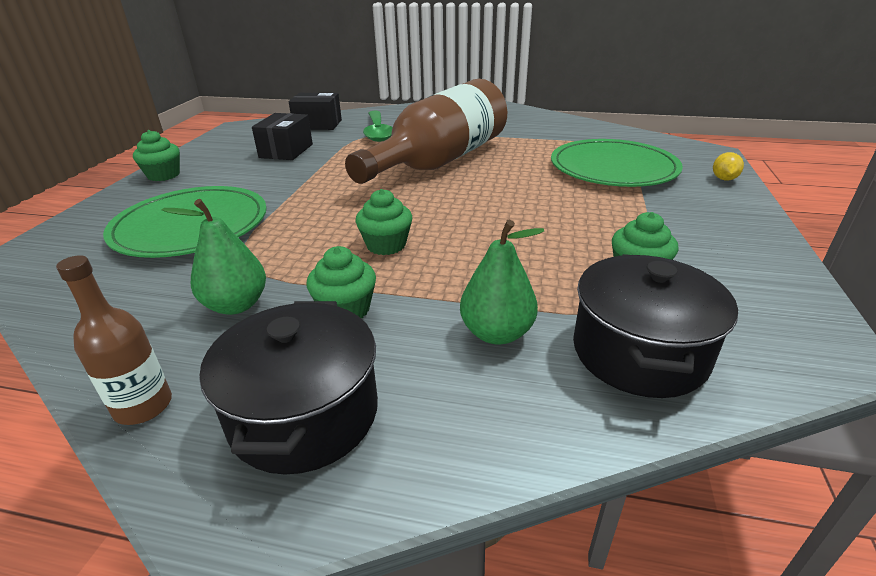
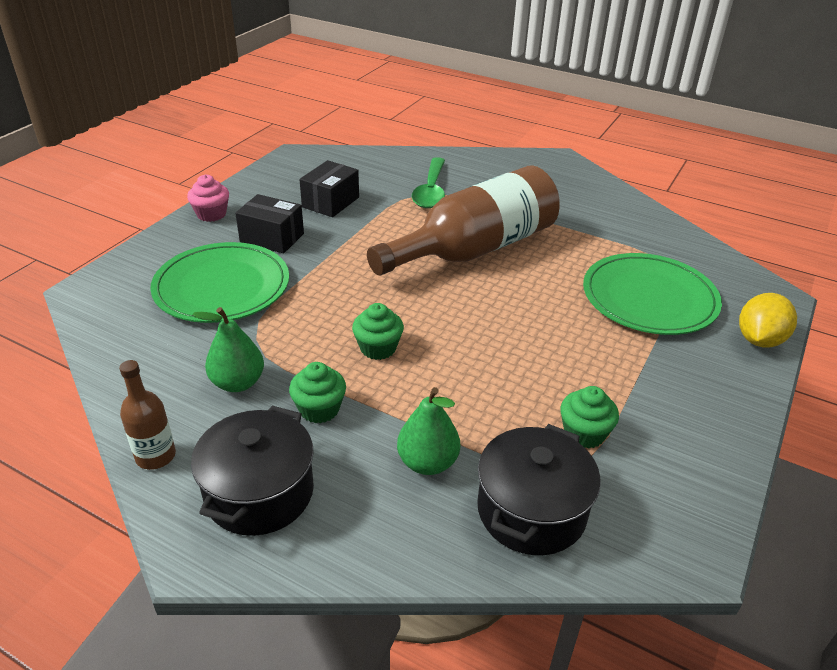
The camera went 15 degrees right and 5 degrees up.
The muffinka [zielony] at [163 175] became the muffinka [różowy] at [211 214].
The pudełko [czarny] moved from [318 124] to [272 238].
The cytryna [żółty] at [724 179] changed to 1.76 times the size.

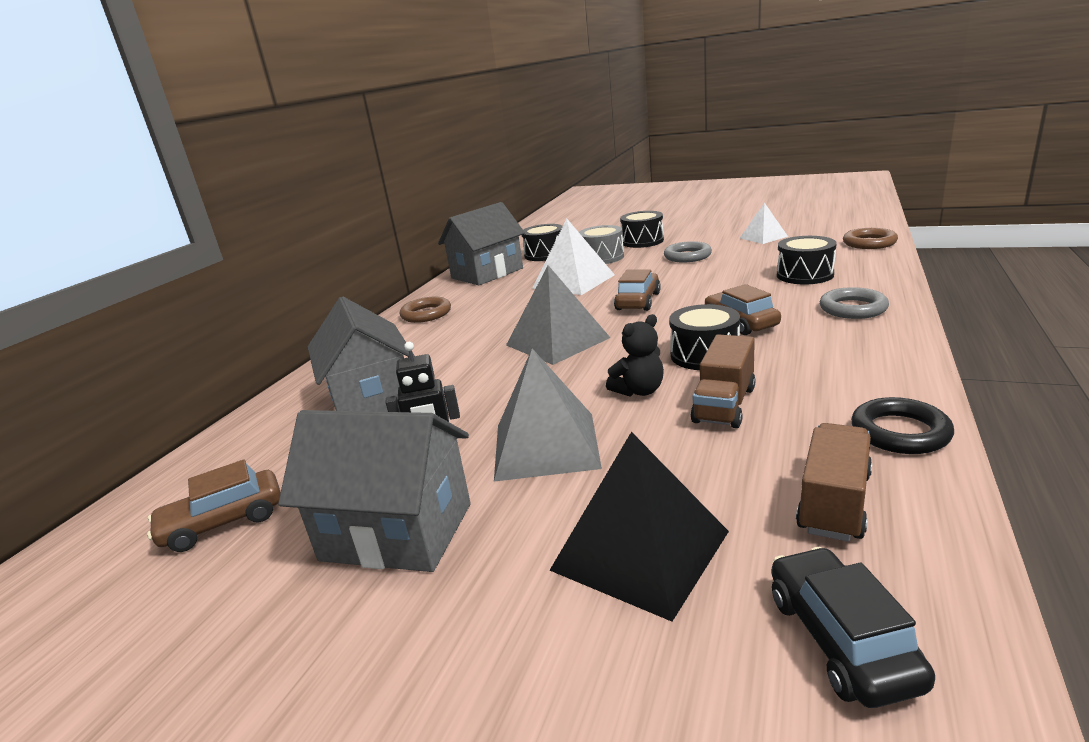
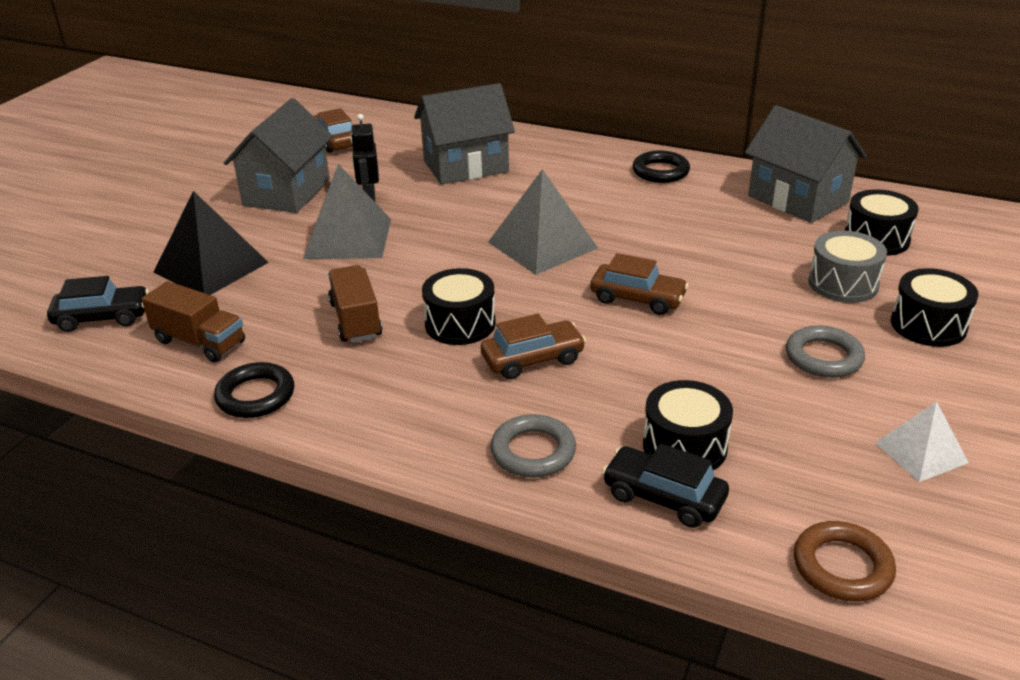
The camera went 90 degrees right and 10 degrees up.
The ciężarówka [brązowy] at [724 405] turned 45 degrees clockwise.
The samochód [czarny] at [664 497] appeared.
The pierścień [brązowy] at [426 314] became the pierścień [czarny] at [660 171].
The piramida [biały] at [573 281] disappeared.
The miś [czarny] at [639 391] disappeared.

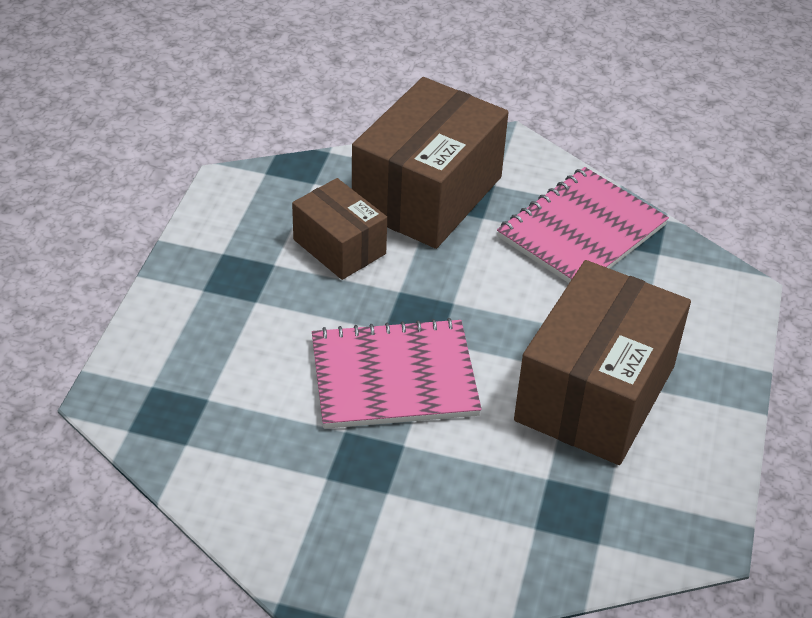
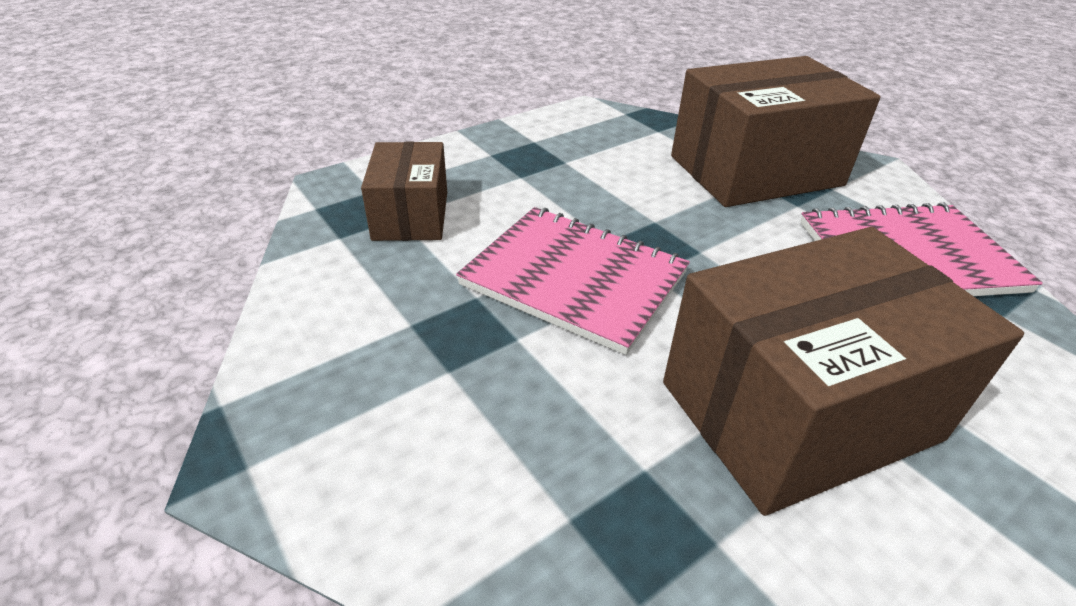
The camera went 40 degrees right and 5 degrees down.
The pudełko [brązowy] moved from [339 247] to [411 215].

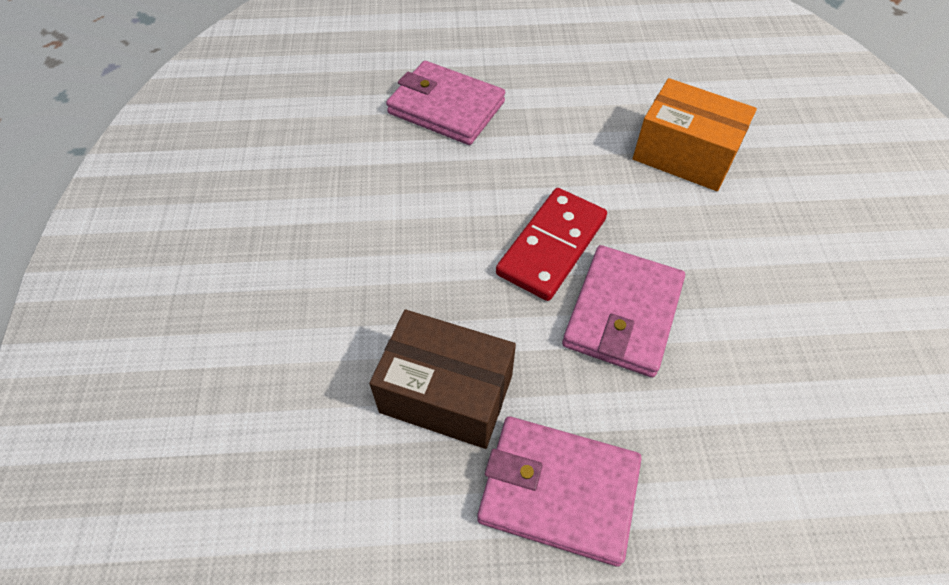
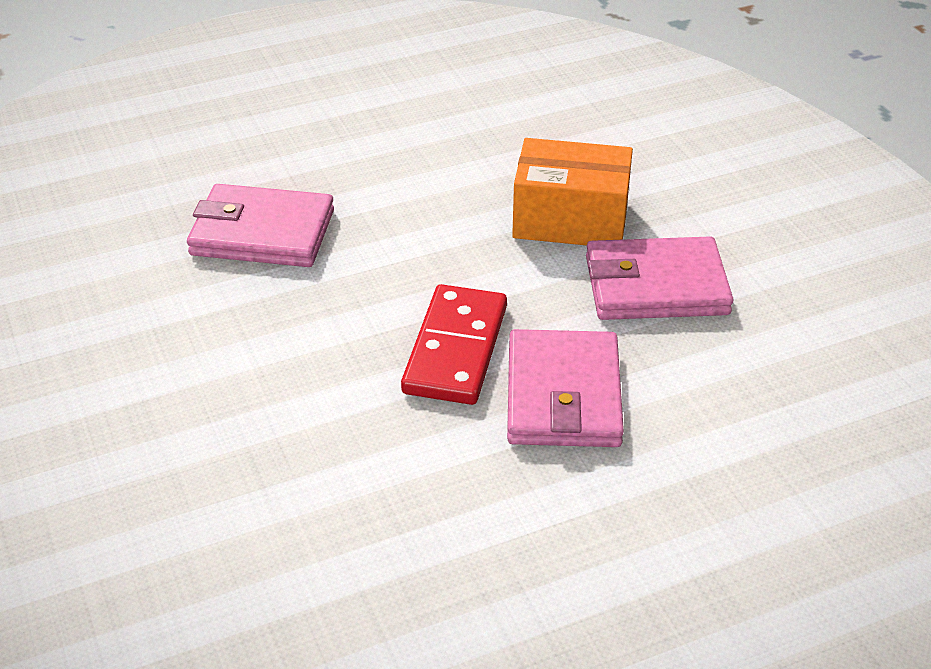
The camera went 20 degrees left and 15 degrees down.
The portfel [różowy] moved from [558 491] to [656 286].
The pudełko [brązowy] at [446 393] disappeared.

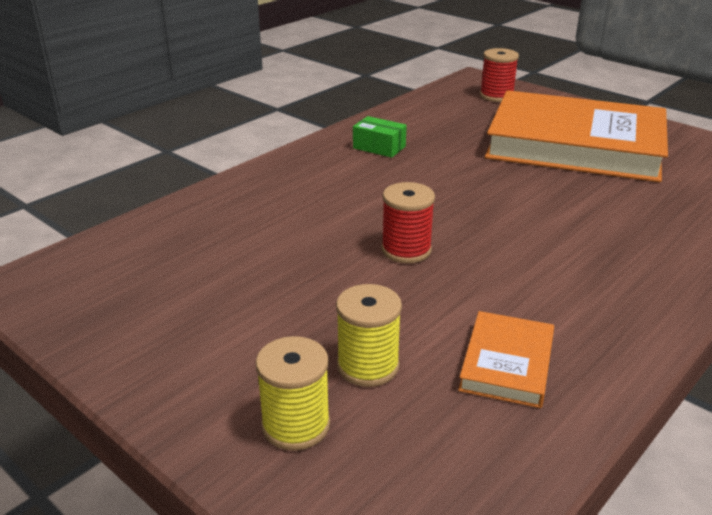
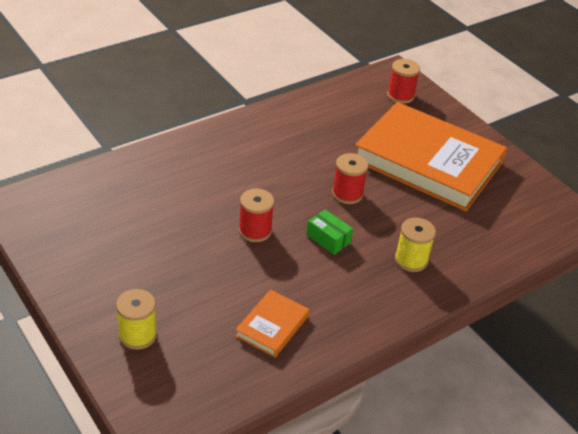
The camera went 10 degrees right and 10 degrees up.
The pudełko [zielony] moved from [379 147] to [328 239].
The szpulka [czerwony] at [347 194] appeared.
The szpulka [żółty] moved from [368 366] to [411 260].

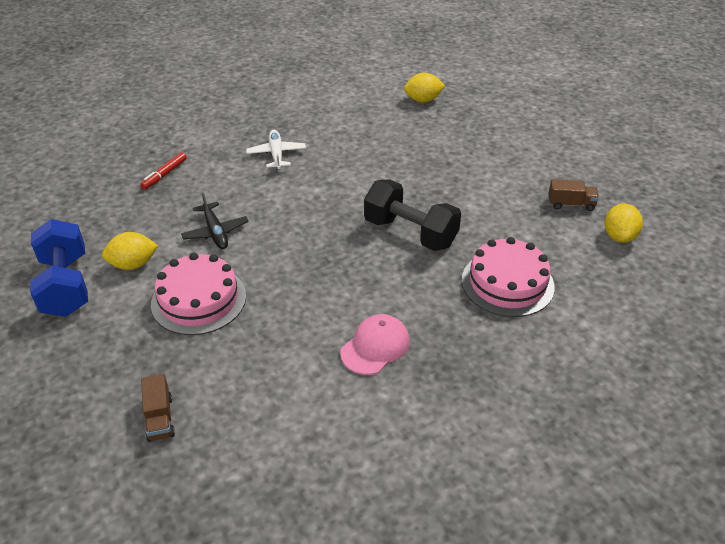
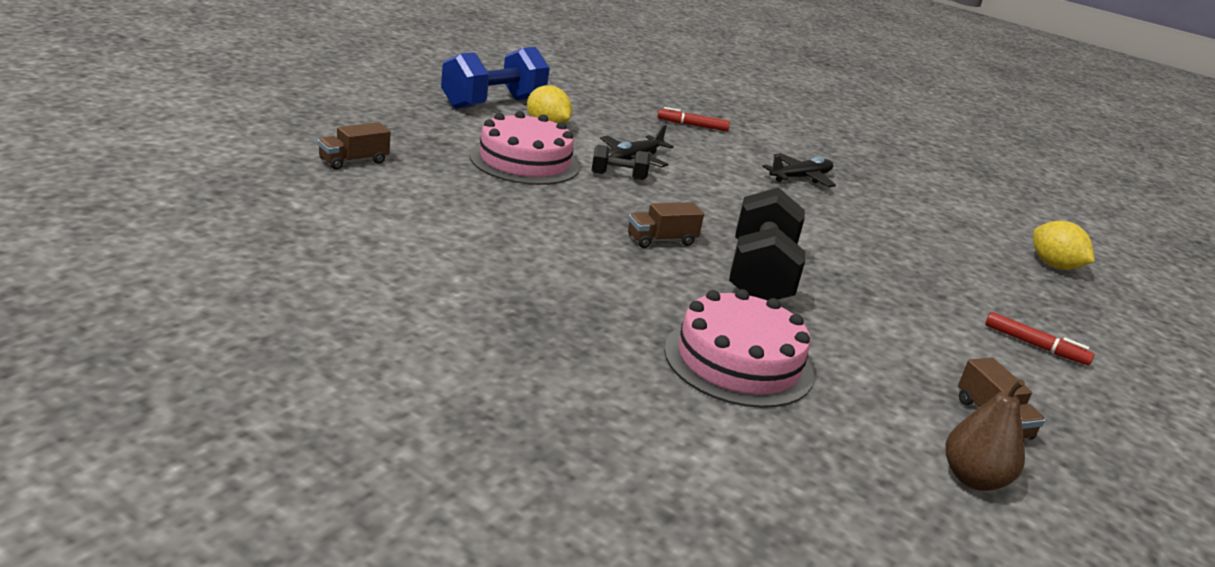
The camera went 60 degrees right and 15 degrees down.
The hantel [czarny] at [618 176] appeared.
The ciężarówka [brązowy] at [661 240] appeared.
The samolot [biały] at [276 154] became the samolot [czarny] at [800 178].
The cytryna [żółty] at [619 236] was replaced by the gruszka [brązowy] at [973 479].
The flamaster [czerwony] at [1035 345] appeared.
The czapka [różowy] at [375 346] disappeared.

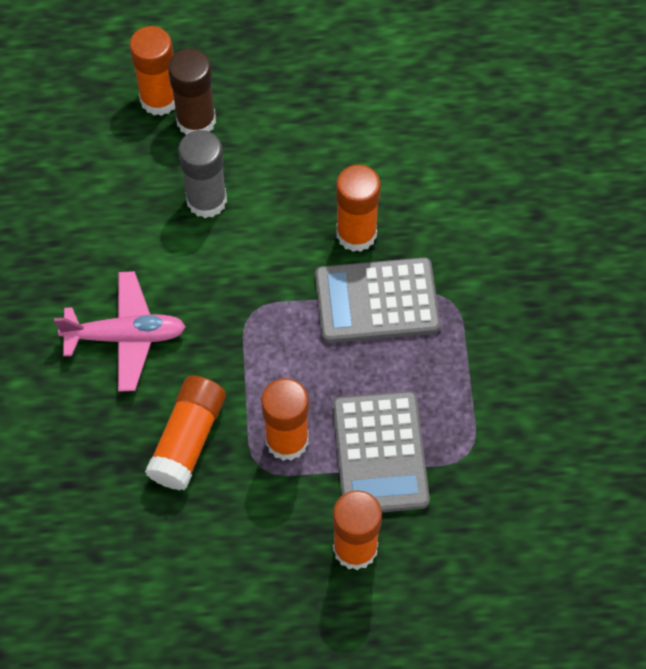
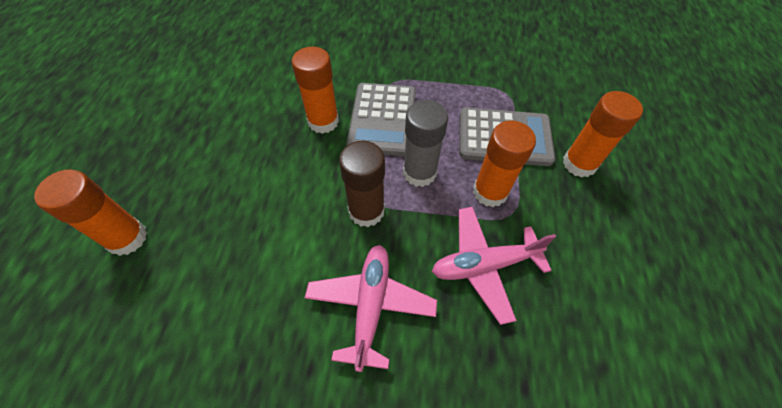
The camera went 80 degrees left and 5 degrees down.
The klej w sztyfcie [brązowy] moved from [196 121] to [366 211].
The klej w sztyfcie [szary] moved from [206 200] to [419 172].
The klej w sztyfcie [pomarańczowy] at [188 440] was replaced by the samolot [różowy] at [484 265].

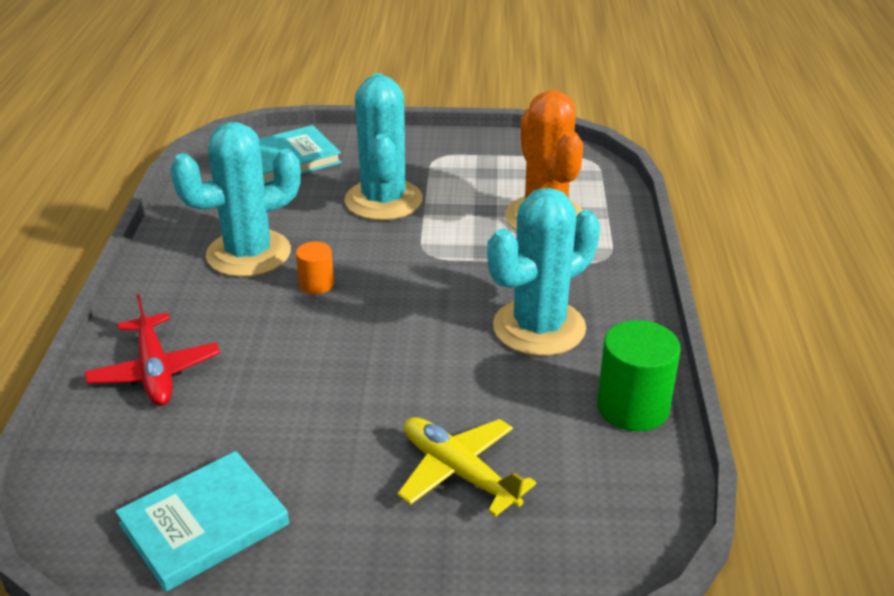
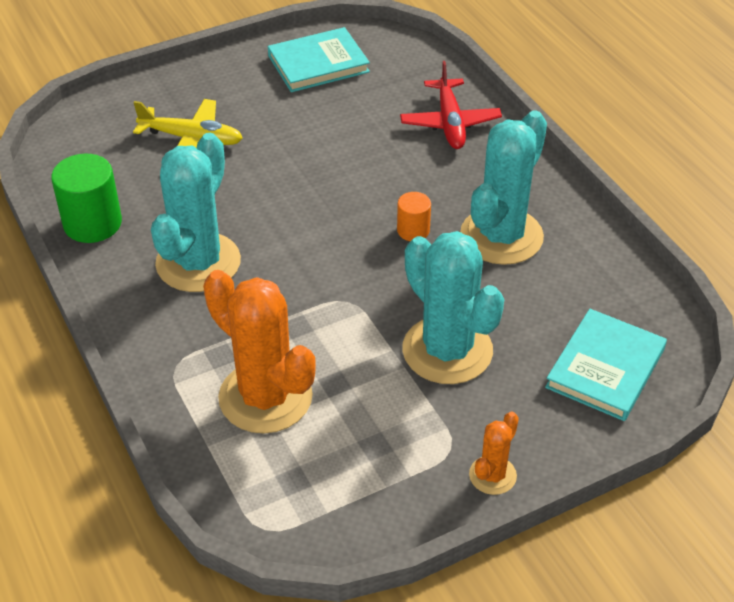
The camera went 150 degrees right and 10 degrees up.
The książka [turkusowy] at [204 524] turned 45 degrees clockwise.
The samolot [czerwony] at [155 371] turned 135 degrees counterclockwise.
The kaktus [pomarańczowy] at [492 475] appeared.

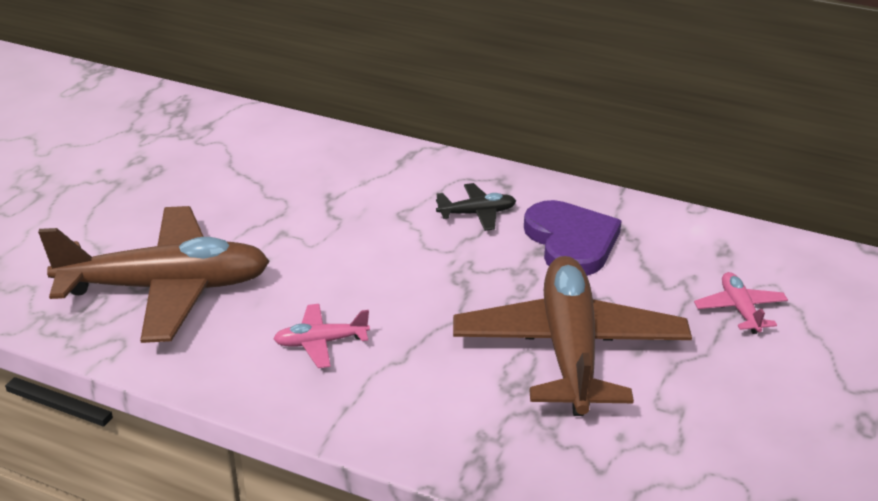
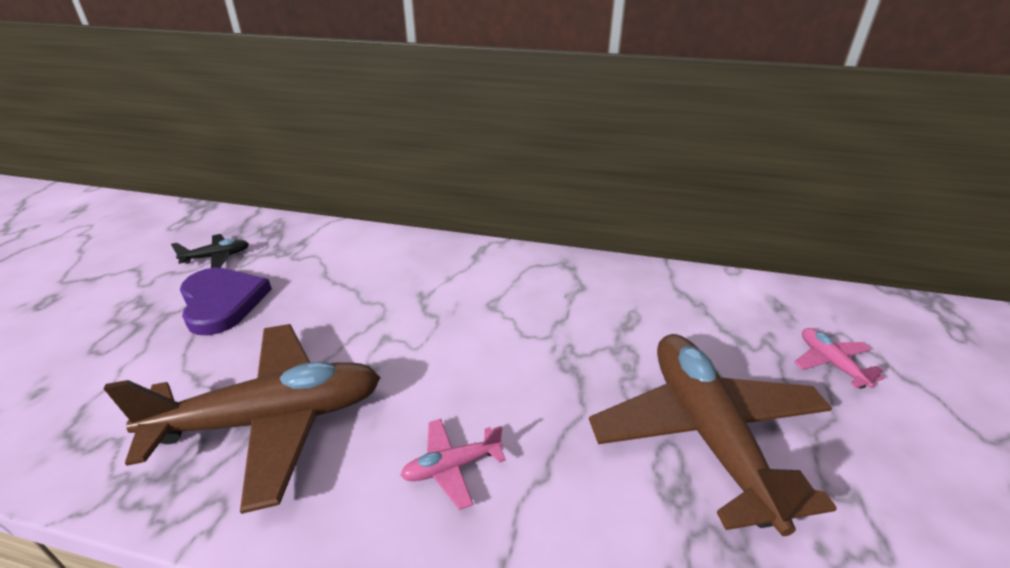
The camera went 10 degrees left and 0 degrees up.
The samolot [czarny] moved from [477 214] to [217 257].
The serce [fioletowy] moved from [571 242] to [222 302].

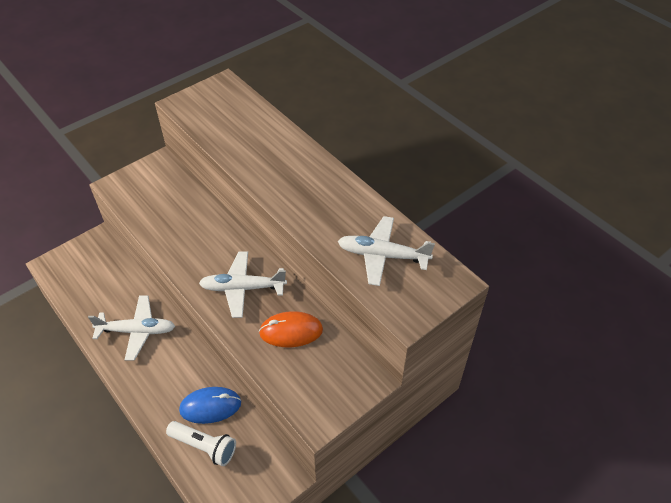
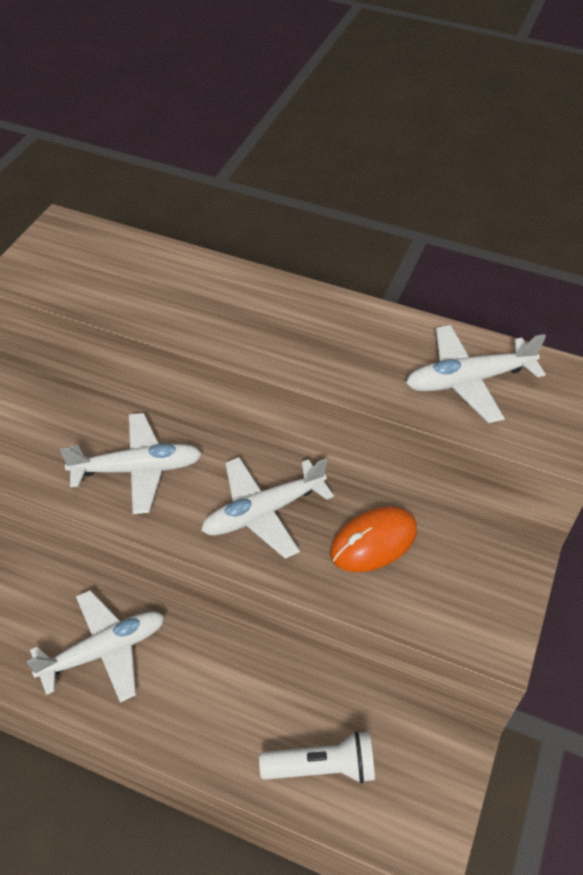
The camera went 30 degrees left and 0 degrees up.
The samolot [biały] at [137 469] appeared.
The myszka [niebieski] at [210 406] disappeared.

